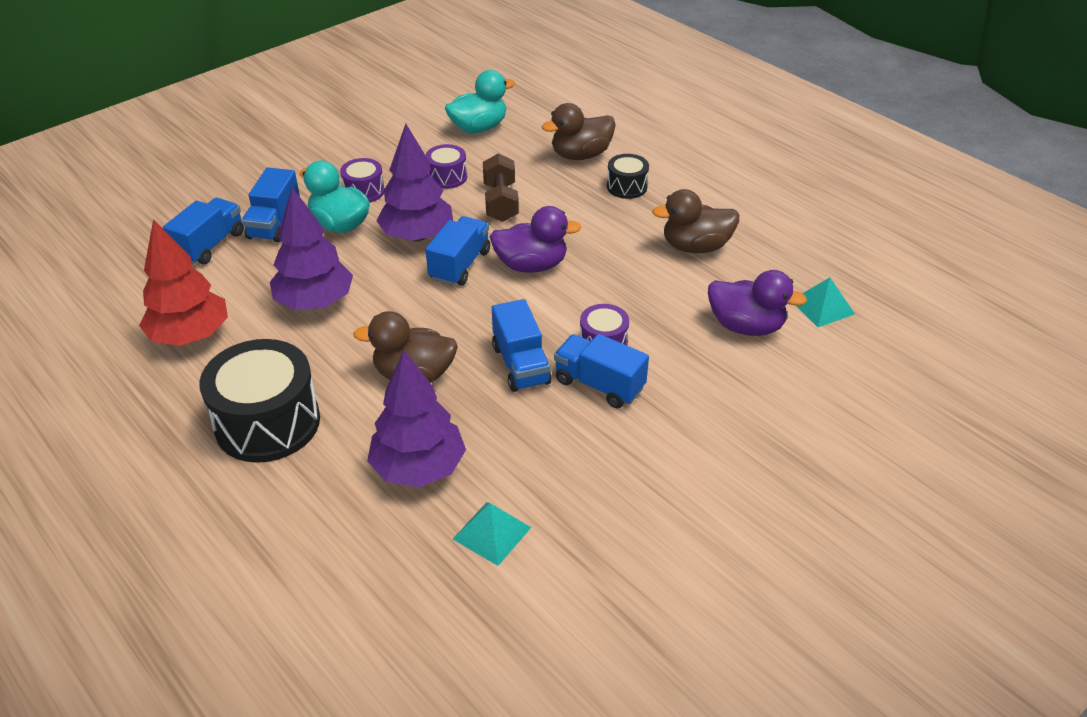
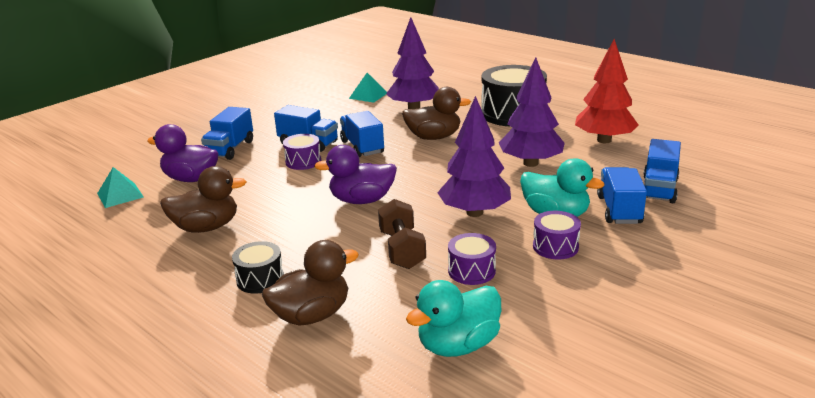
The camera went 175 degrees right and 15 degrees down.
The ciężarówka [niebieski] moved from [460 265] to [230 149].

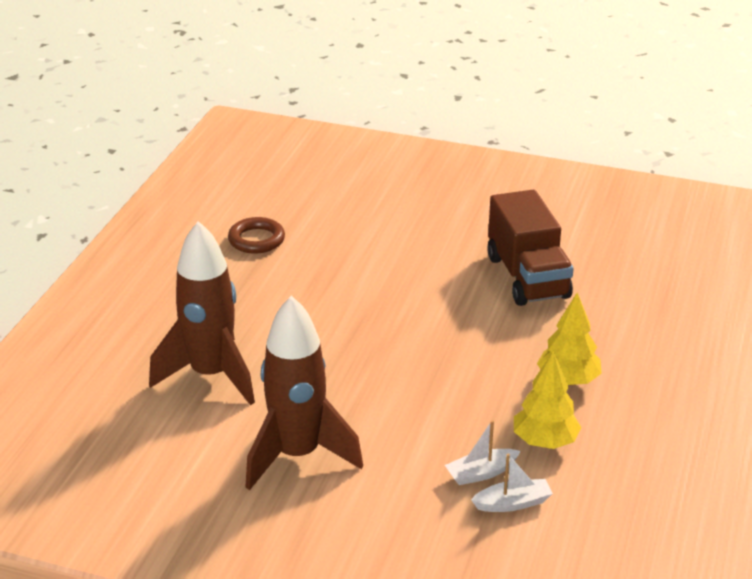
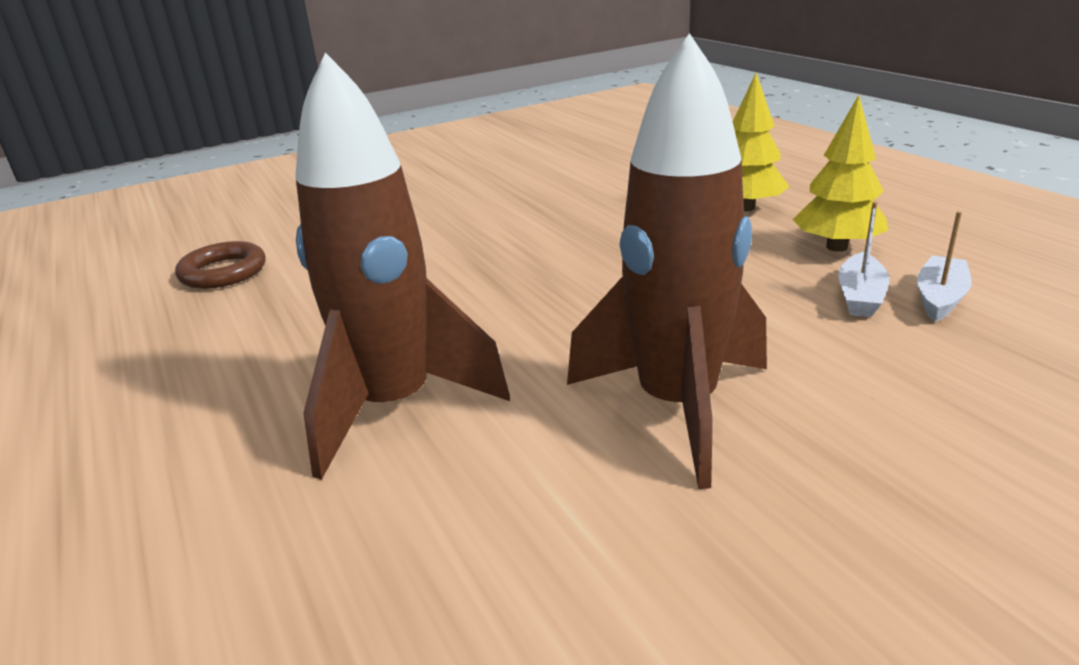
The camera went 45 degrees left and 5 degrees down.
The ciężarówka [brązowy] at [528 277] disappeared.

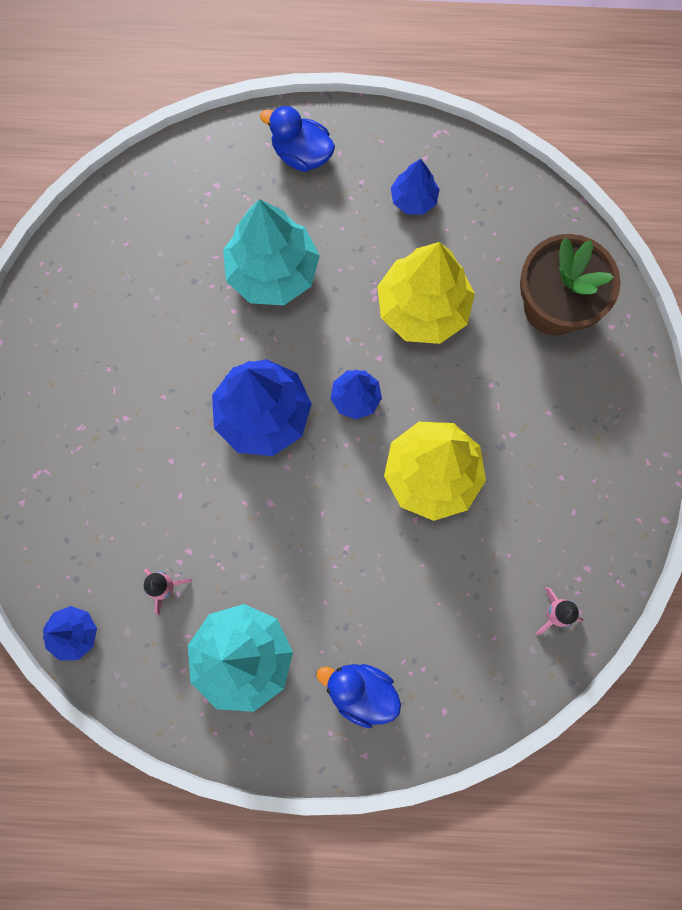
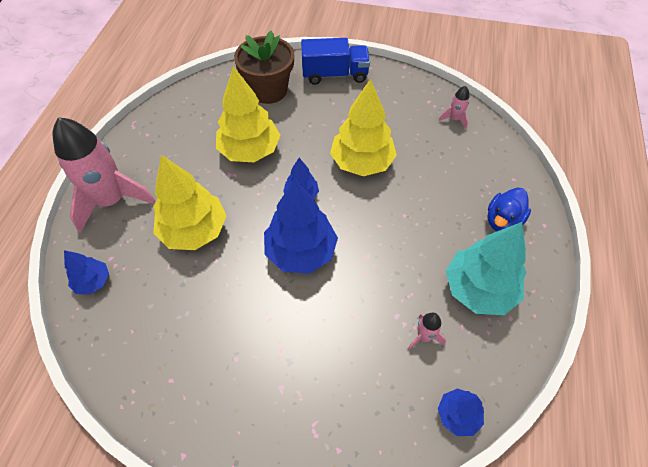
The camera went 80 degrees left and 20 degrees down.
The kaczka [niebieski] at [301 154] was replaced by the rakieta [różowy] at [112 201].
The drzewko [niebieski] moved from [413 199] to [93 282].
The drzewko [turkusowy] at [272 271] became the drzewko [żółty] at [194 231].
The ciężarówka [niebieski] at [334 74] appeared.

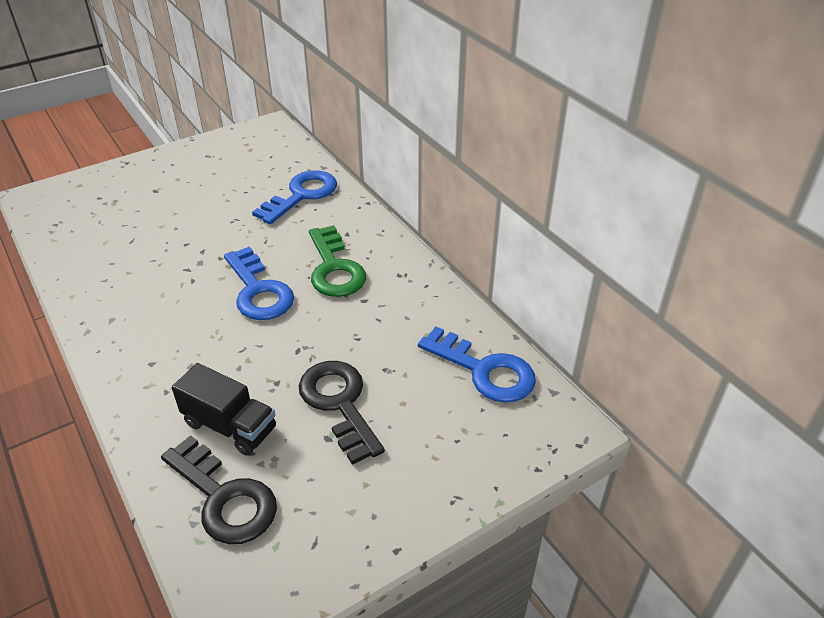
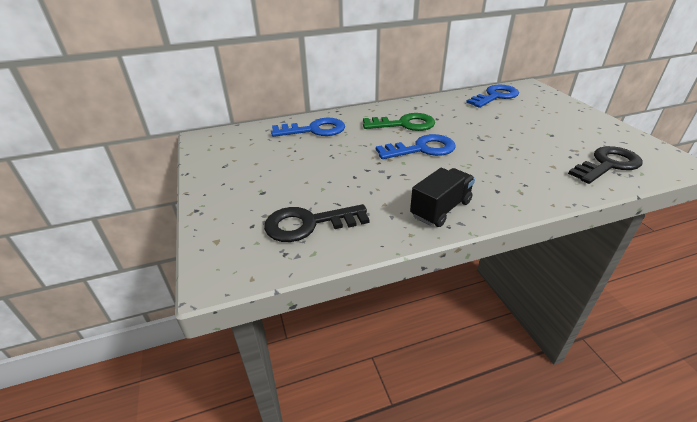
The camera went 75 degrees left and 5 degrees down.
The klucz [czarny] moved from [339 404] to [309 224].
The klucz [niebieski] at [301 195] turned 120 degrees clockwise.
The ciężarówka [czarny] moved from [230 426] to [441 209].

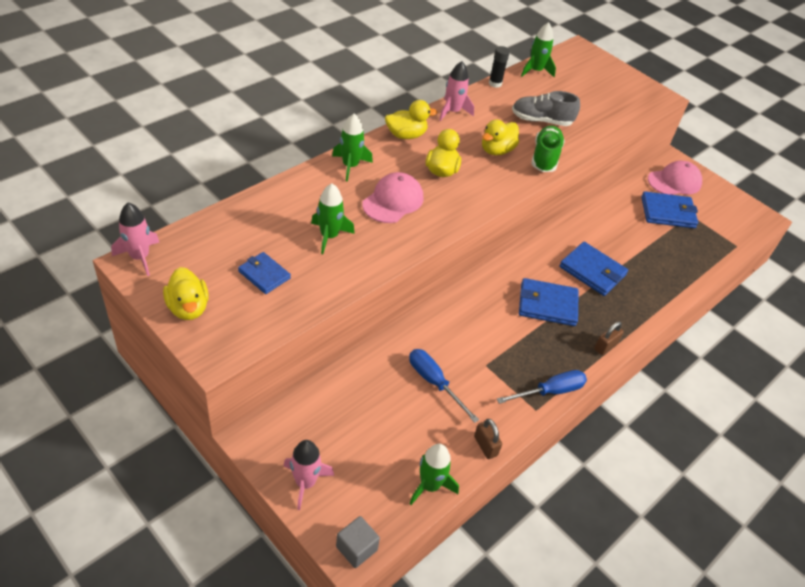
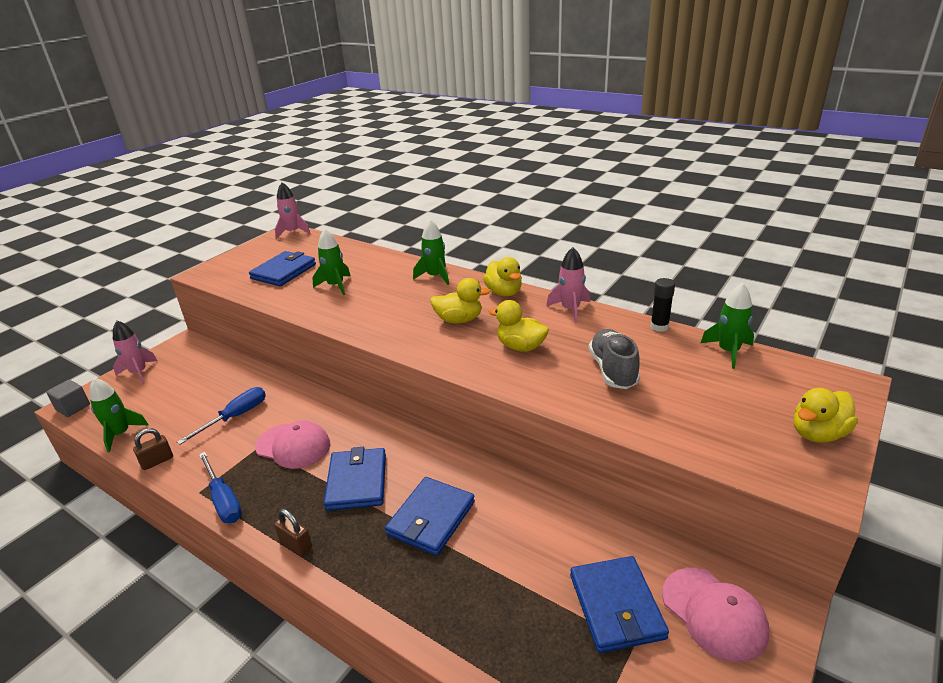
The camera went 85 degrees right and 15 degrees down.
The portfel [niebieski] at [264 275] changed to 1.55 times the size.
The czapka [różowy] moved from [393 201] to [293 446].
The kaczka [żółty] moved from [188 308] to [818 434].
The but [zielony] at [545 157] disappeared.

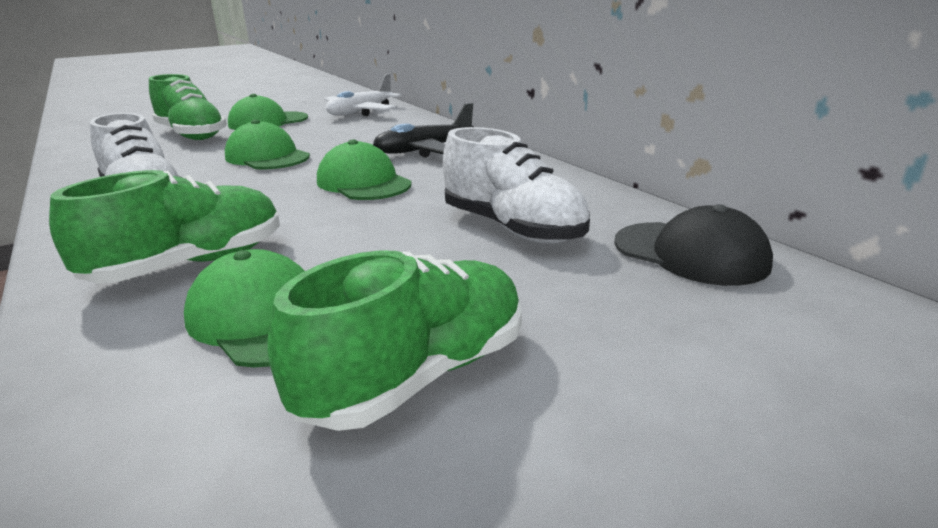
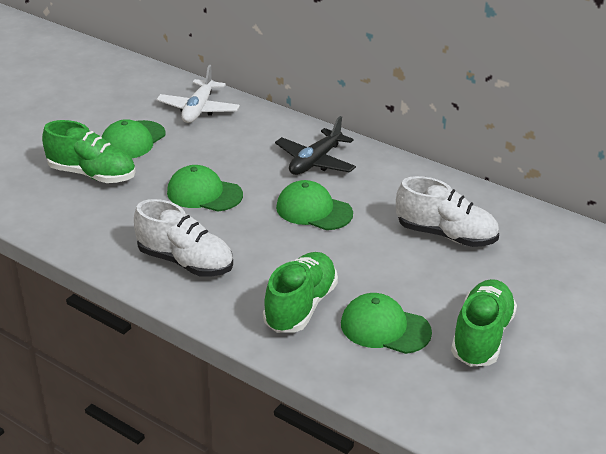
The camera went 25 degrees left and 10 degrees up.
The czapka [czarny] at [690 253] disappeared.

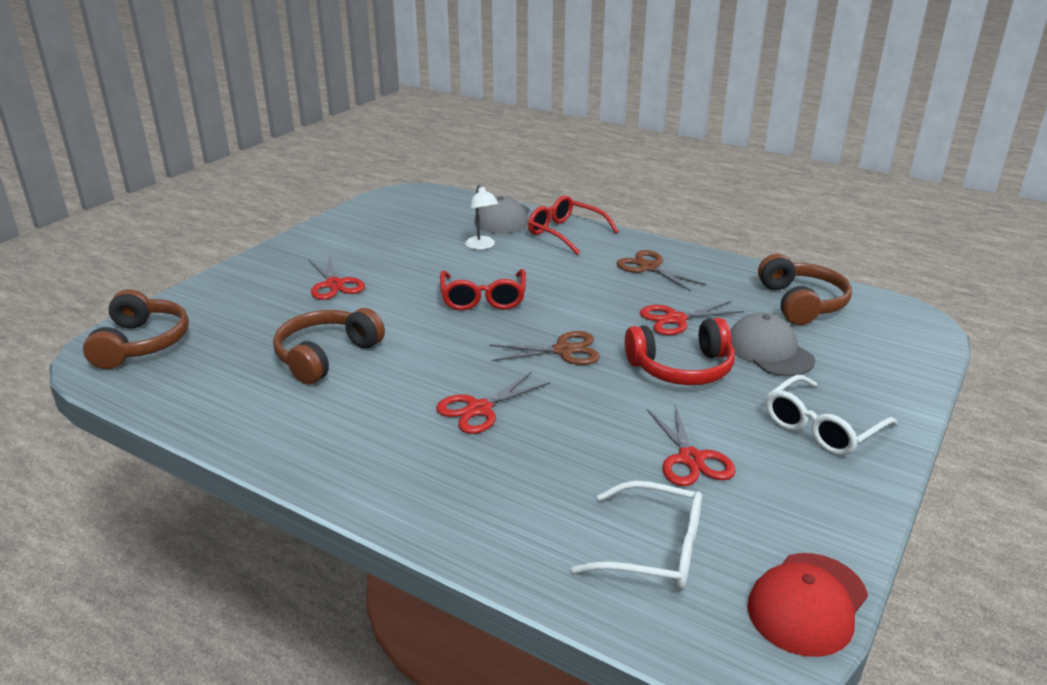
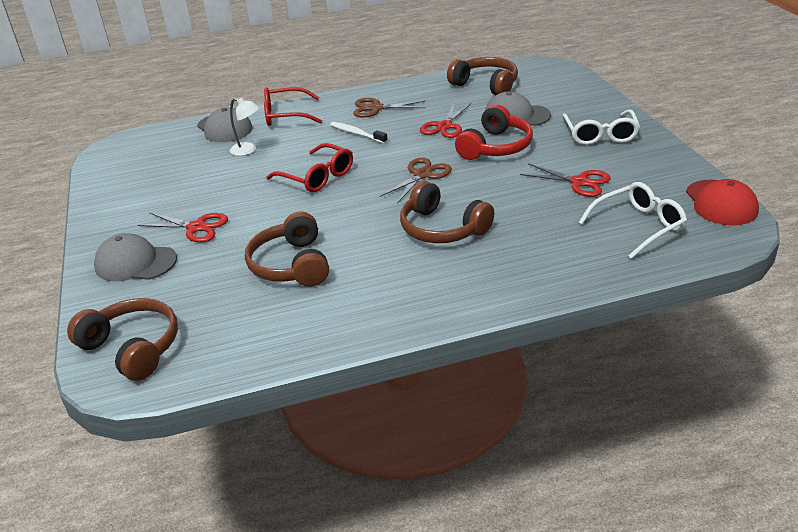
The camera went 45 degrees left and 5 degrees up.
The czapka [szary] at [135 263] appeared.
The szczoteczka do zębów [biały] at [356 134] appeared.
The nożyczki [czerwony] at [479 409] was replaced by the słuchawki [brązowy] at [442 229].

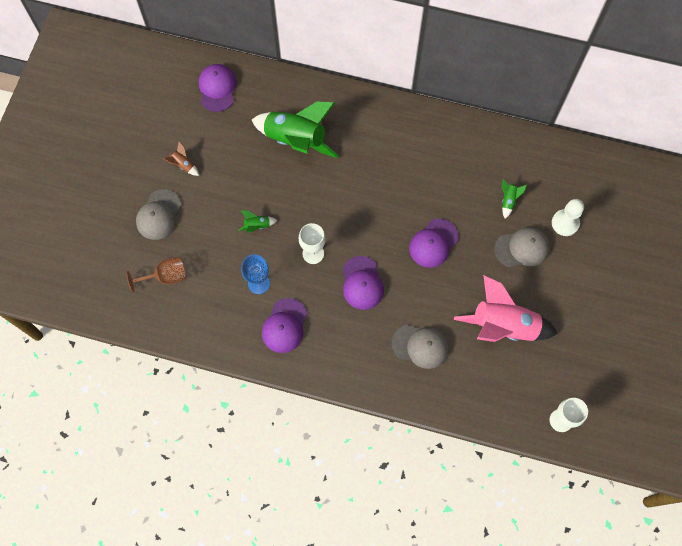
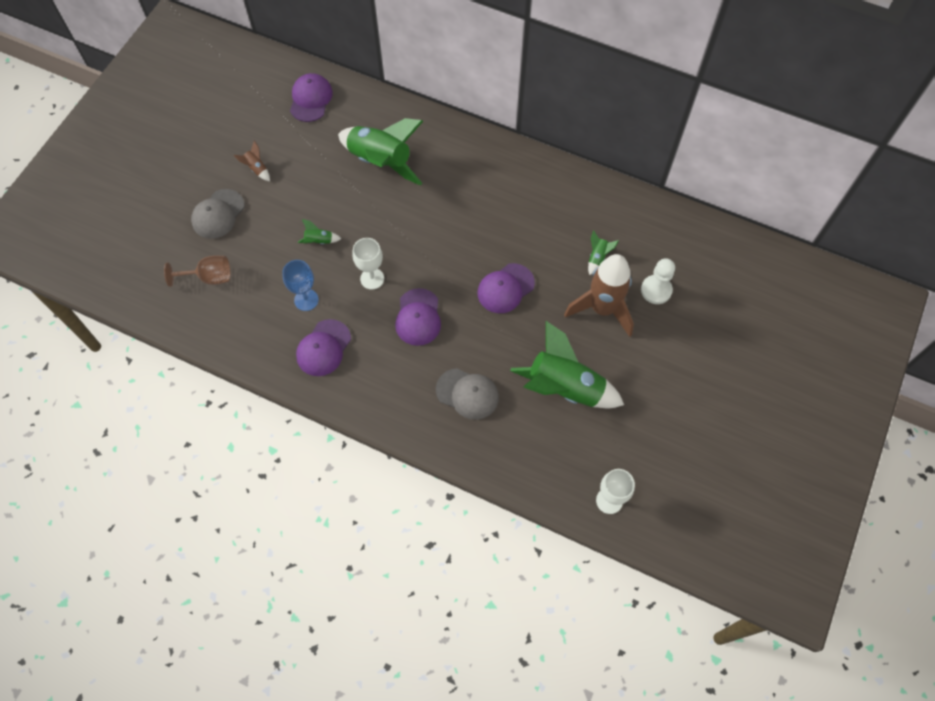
The camera went 10 degrees right and 5 degrees down.
The rakieta [różowy] at [503 326] became the rakieta [zielony] at [564 388].
The czapka [szary] at [522 248] was replaced by the rakieta [brązowy] at [602 309].

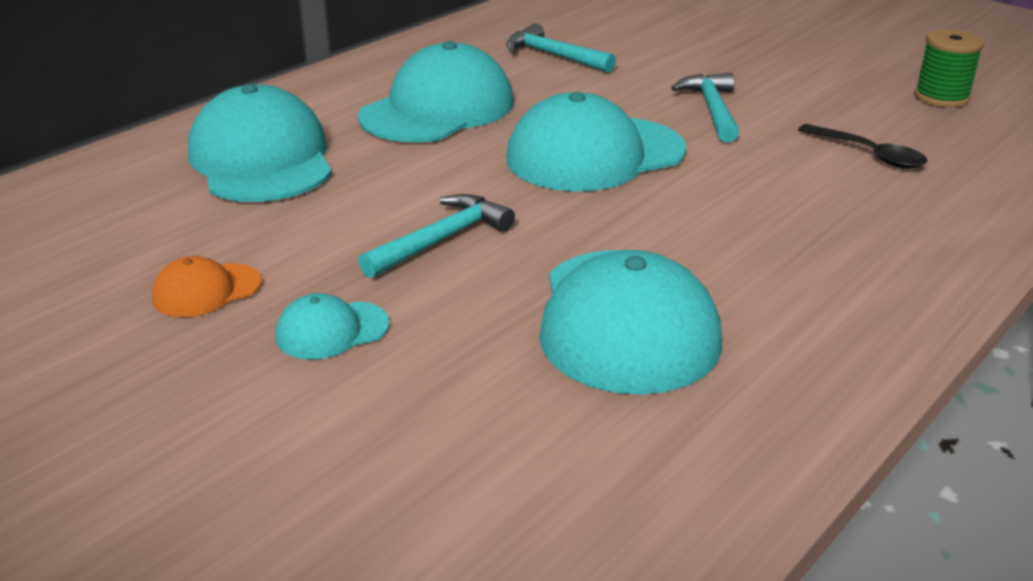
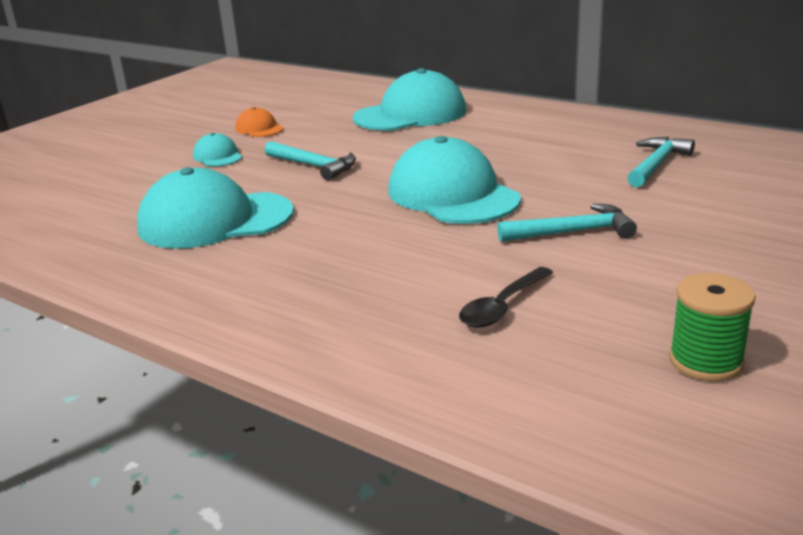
The camera went 85 degrees right and 5 degrees down.
The czapka [turkusowy] at [437 109] disappeared.

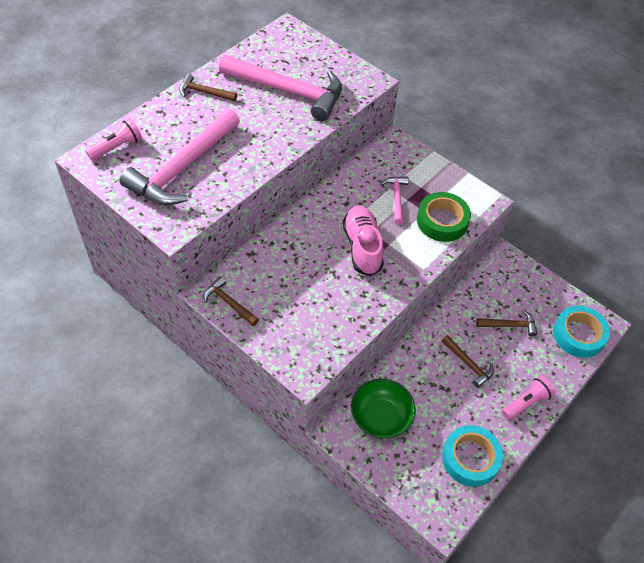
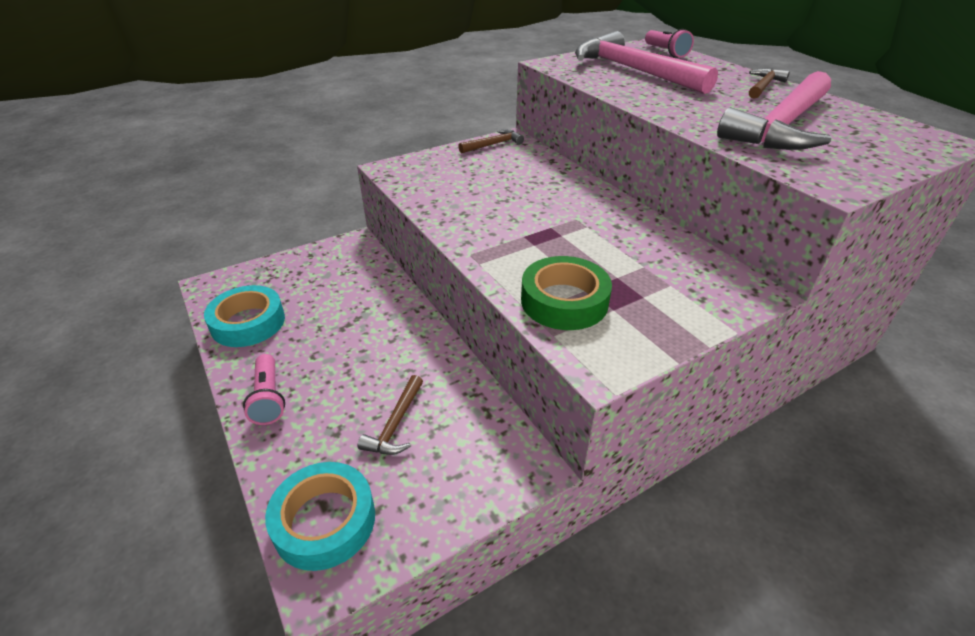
The camera went 110 degrees right and 15 degrees down.
The but [różowy] at [362 247] disappeared.
The miska [zielony] at [380 417] disappeared.
The młotek [różowy] at [396 198] disappeared.
The młotek [brązowy] at [468 364] disappeared.

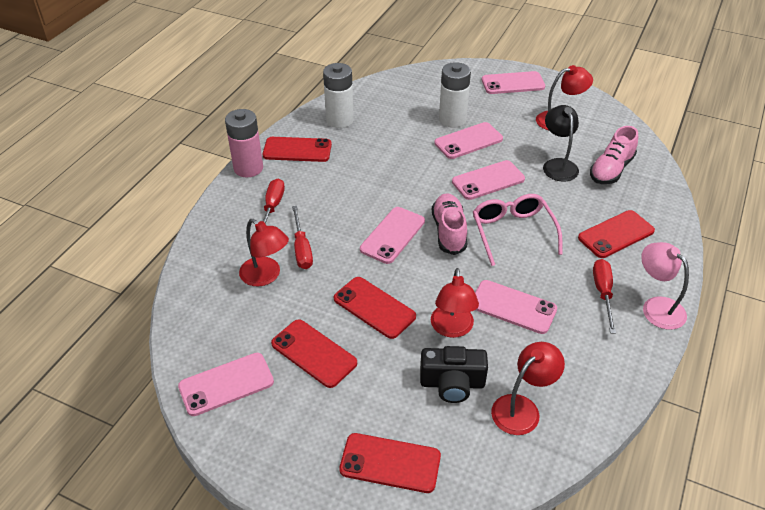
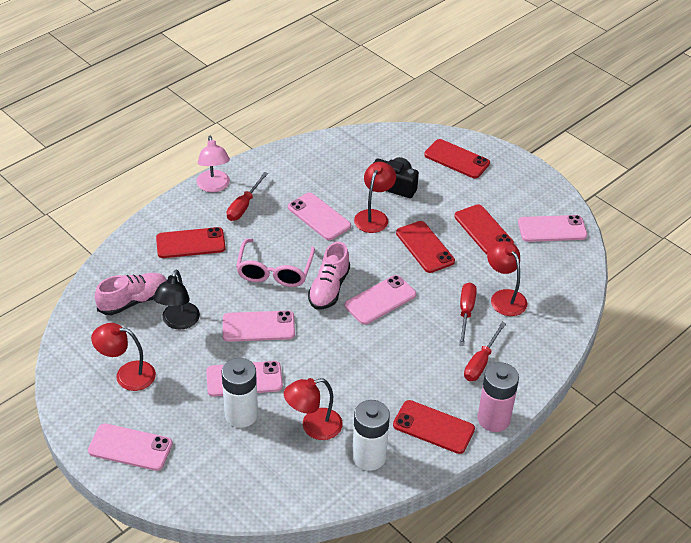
The camera went 160 degrees left and 0 degrees up.
The lampka [czerwony] moved from [522 408] to [313 427].

